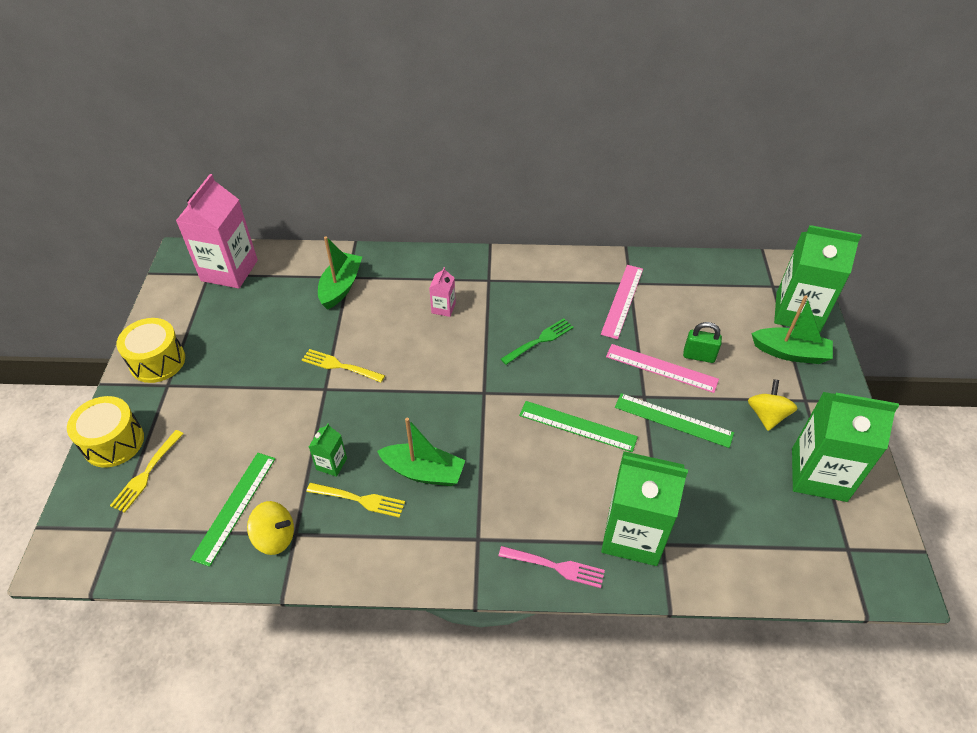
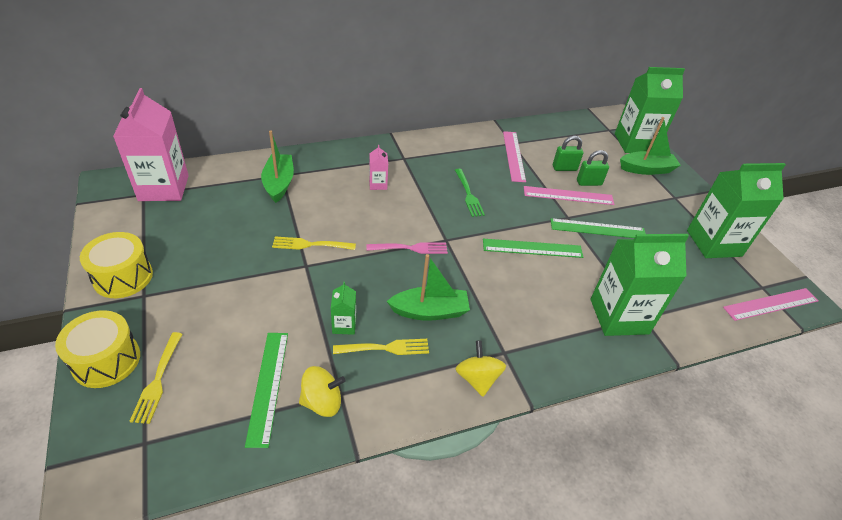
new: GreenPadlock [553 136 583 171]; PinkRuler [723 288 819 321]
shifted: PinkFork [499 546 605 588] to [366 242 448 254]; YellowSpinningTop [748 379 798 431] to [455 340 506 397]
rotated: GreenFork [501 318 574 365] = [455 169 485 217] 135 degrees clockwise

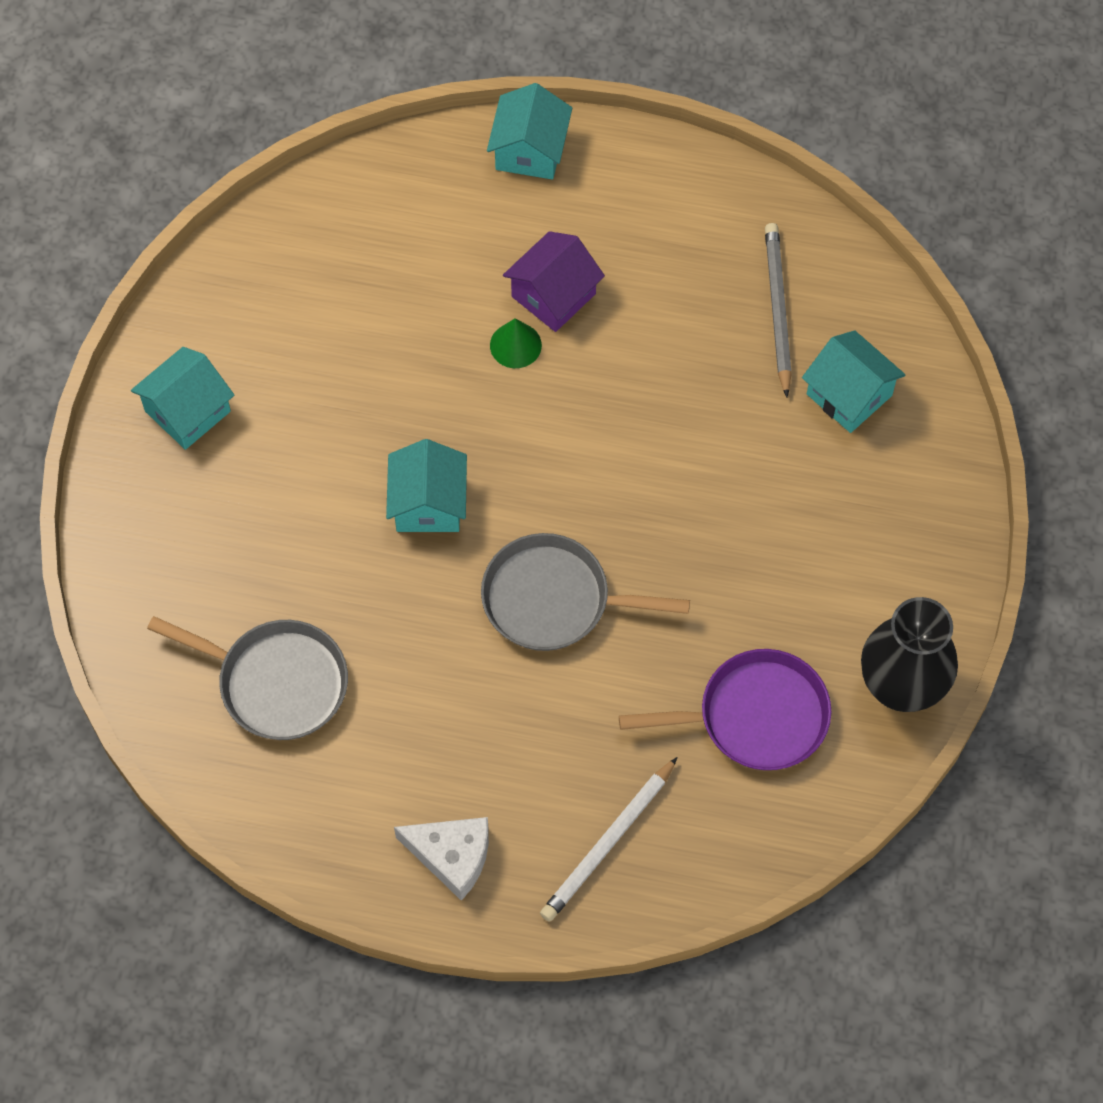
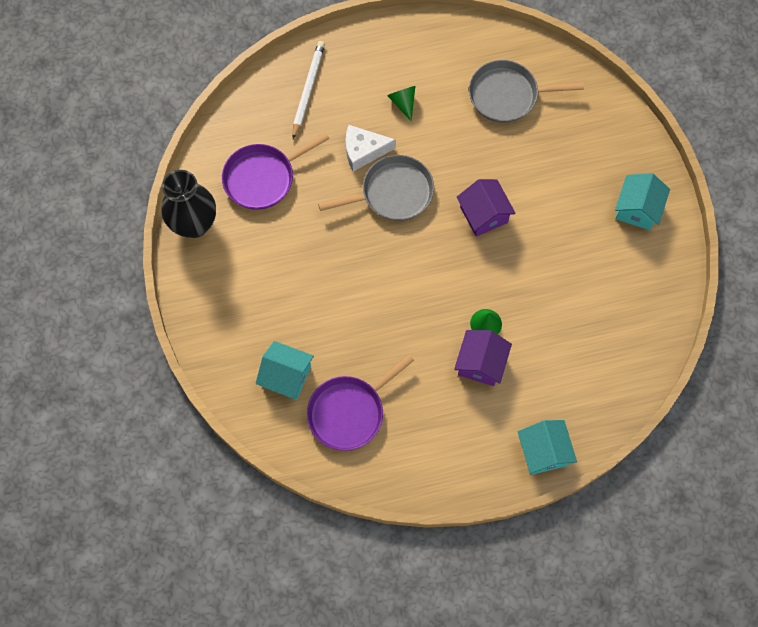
new: GreenCone [387 86 415 121]
shifted: WhiteCheese [394 817 489 901] to [346 125 396 172]
swapped: GreyPencil [765 223 792 398] to PurplePan [307 354 414 451]
repainted: TurquoiseHouse [386 439 467 532] to PurpleHouse [457 179 516 237]

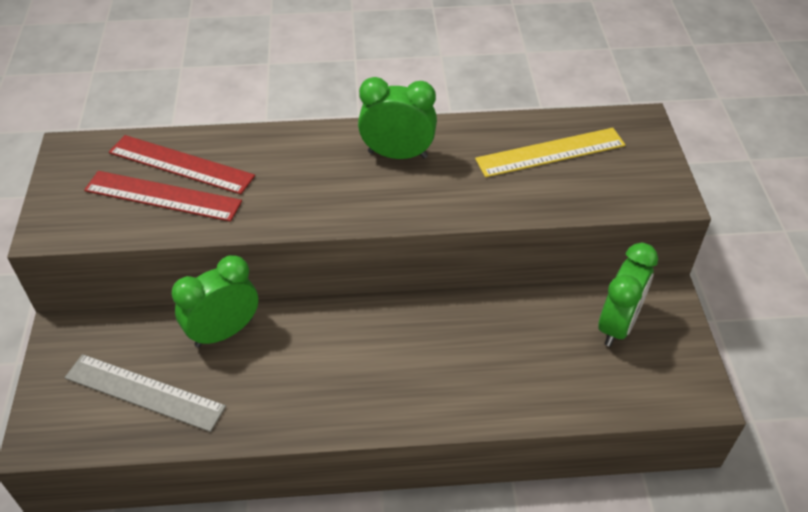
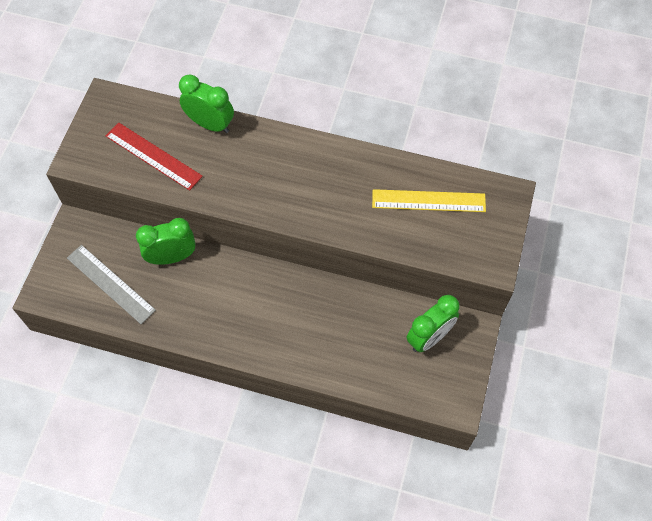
gone: RedRuler [109 135 255 194]
shifted: GreenClock [358 77 437 159] to [179 74 234 133]

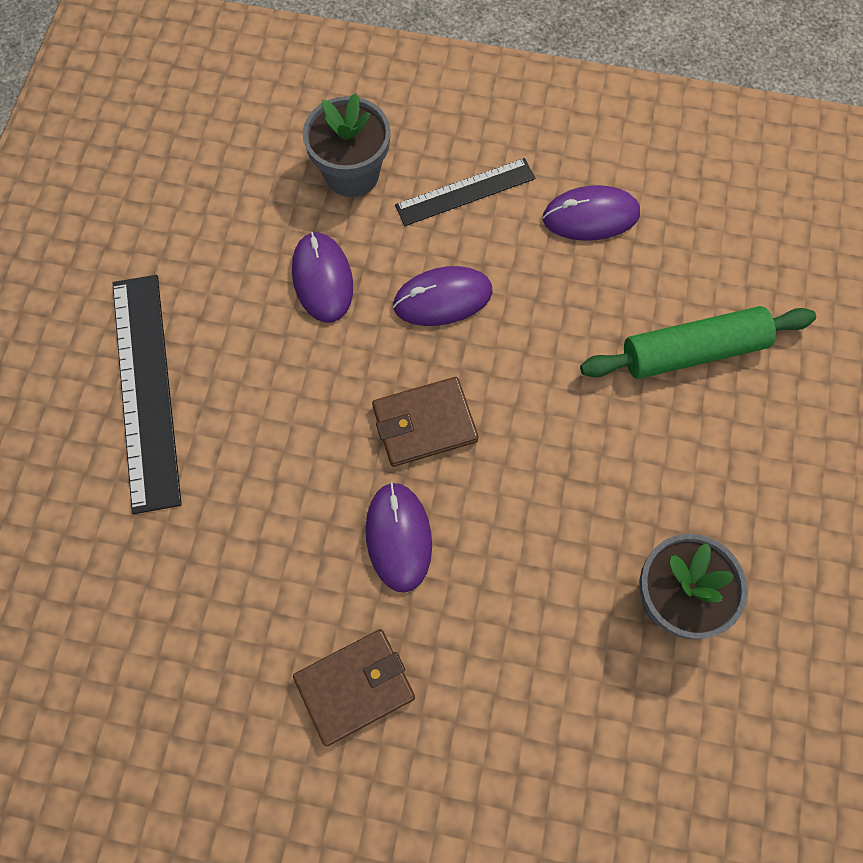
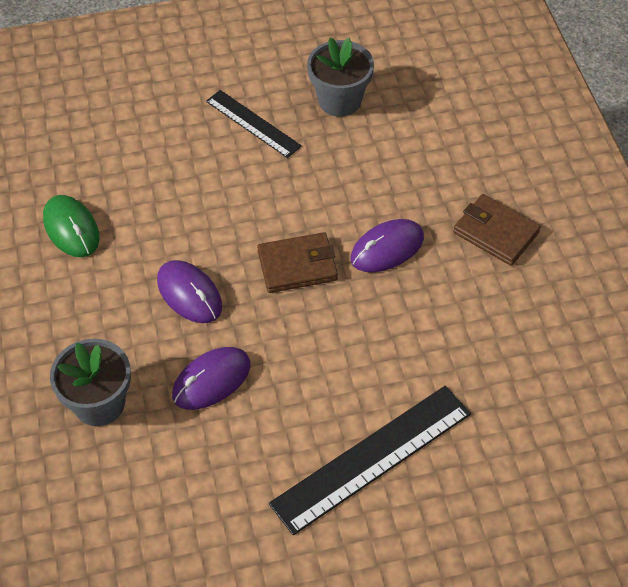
gone: GreenRollingPin [580 306 816 379]
shifted: BlackRuler [395 158 535 226] to [206 90 302 158]
repainted: PurpleMouse [543 185 640 241] to GreenMouse [43 195 100 257]
rotated: BrownWallet [372 377 478 467] = [257 232 338 293] 60 degrees counterclockwise

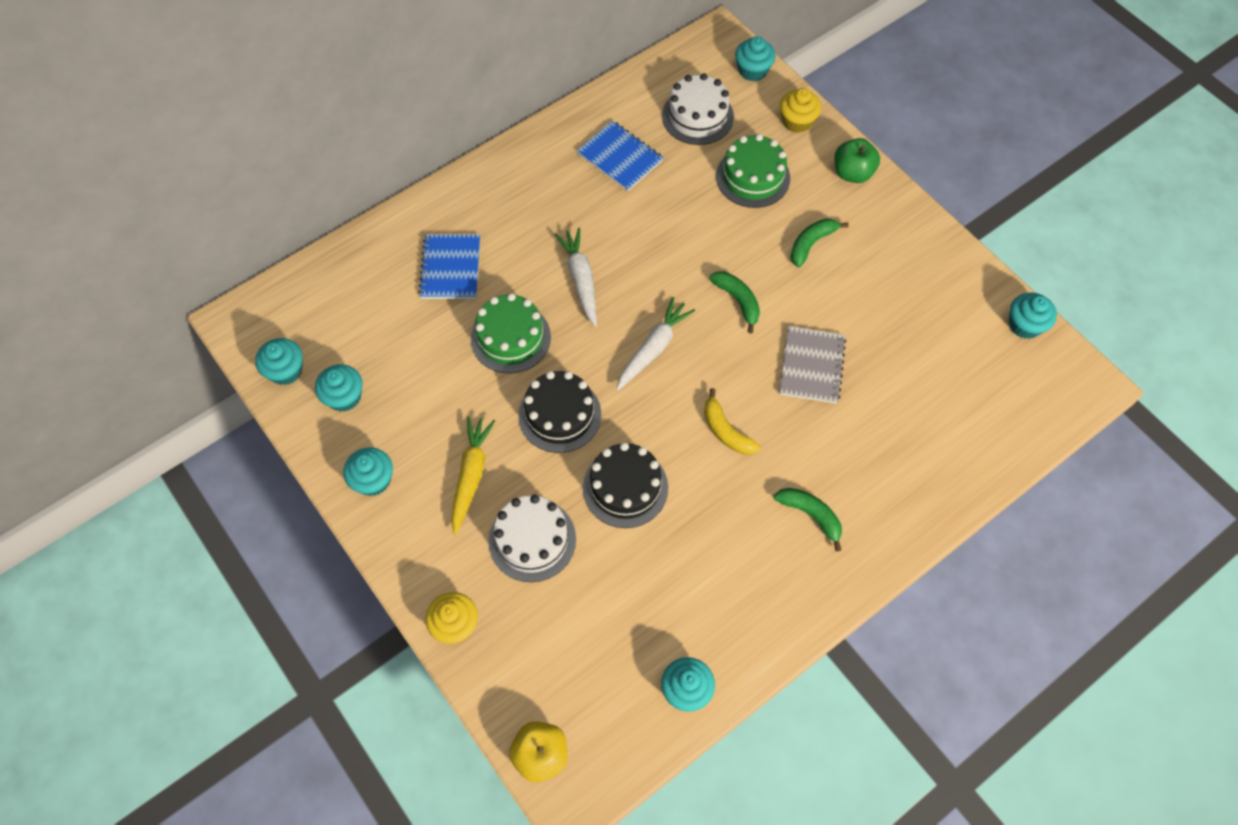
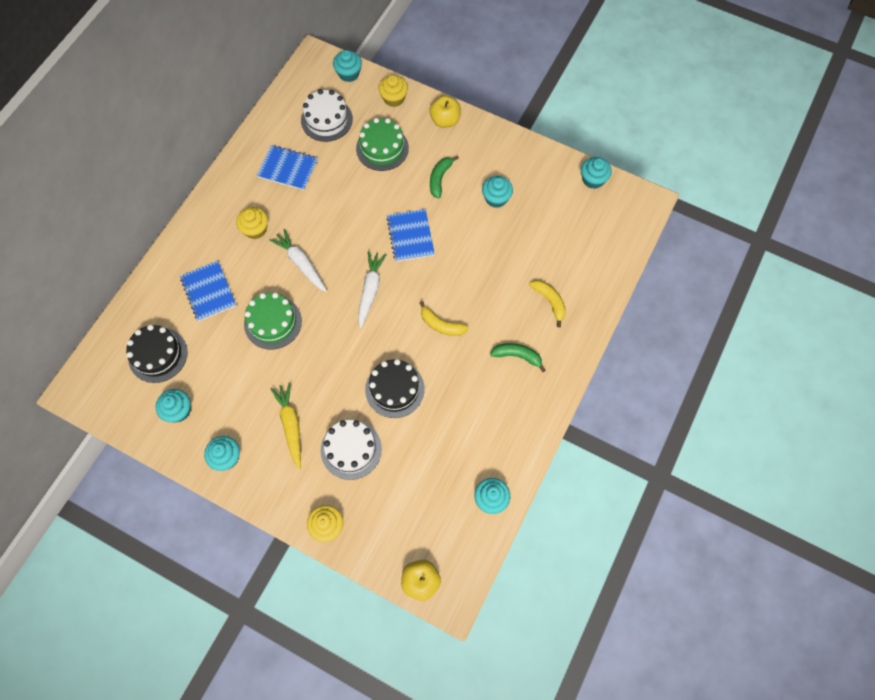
gone: GreyNotebook [779 326 846 404]
new: YellowCupcake [236 207 268 239]; YellowBanana [529 280 566 328]
shifted: TurquoiseCupcake [255 338 303 385] to [482 176 513 208]; BlackCake [519 371 601 453] to [126 325 188 383]
swapped: GreenBanana [709 272 760 334] to BlueNotebook [386 209 435 262]
repainted: GreenApple [834 138 880 183] to YellowApple [429 96 461 128]

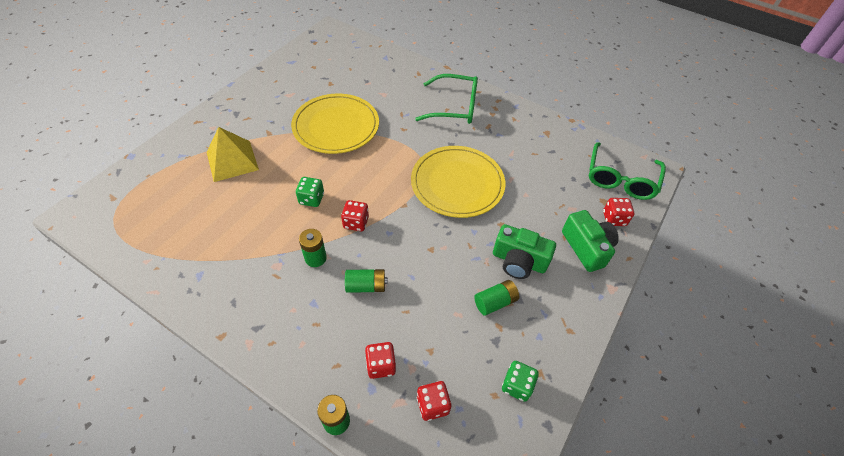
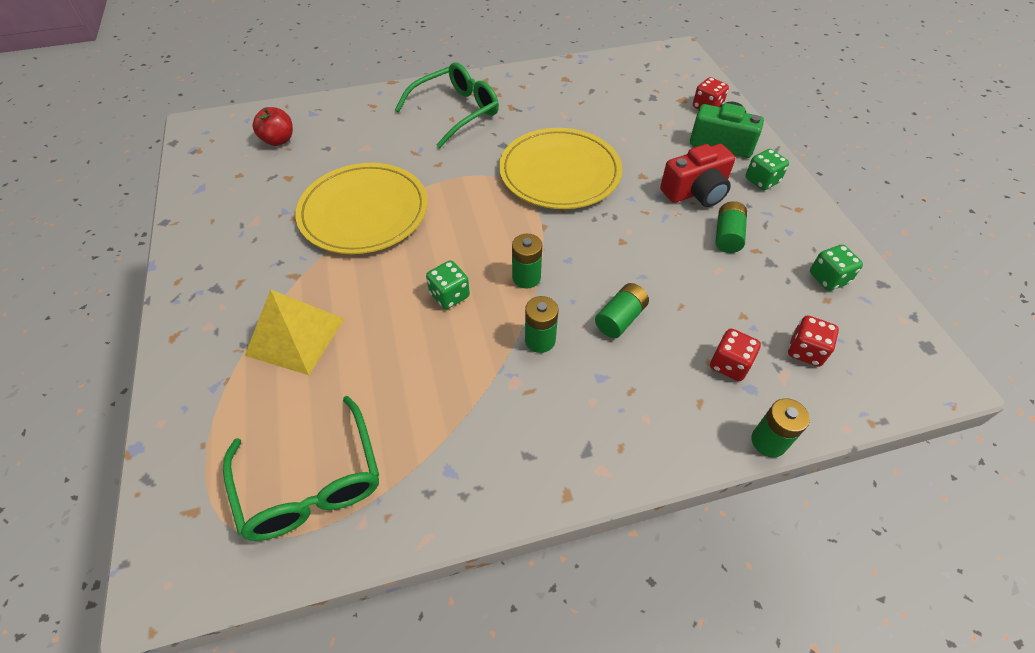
new: RedApple [253 107 293 146]; GreenDice [746 149 789 190]
shifted: GreenGlasses [589 142 666 200] to [223 396 379 541]
swapped: RedDice [341 200 369 231] to GreenBattery [512 234 542 288]
repainted: GreenCamera [493 224 556 279] to RedCamera [660 144 735 207]

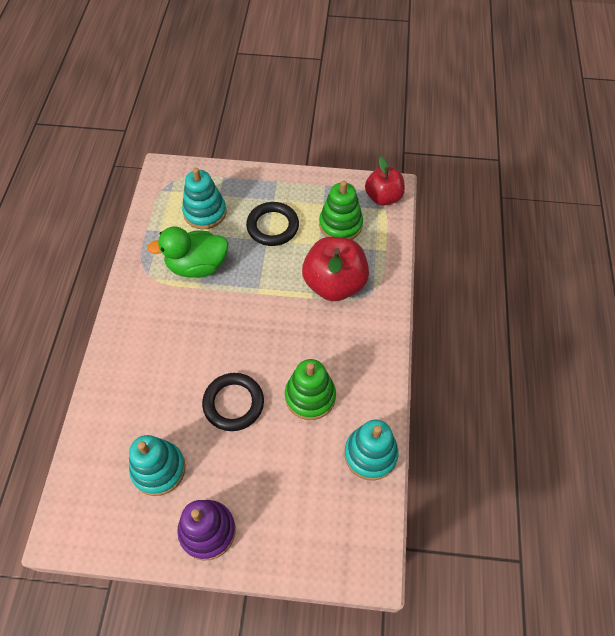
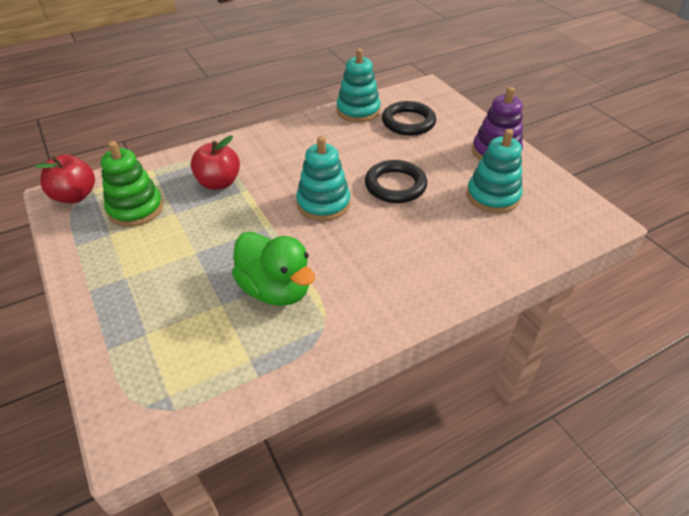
gone: GreenStackingToy [285 359 336 420]
shifted: TurquoiseStackingToy [182 168 226 229] to [296 136 350 221]; BlackRing [246 202 299 246] to [382 101 436 136]
scaled: RedApple [302 237 369 301] = [191 136 240 190] x0.66

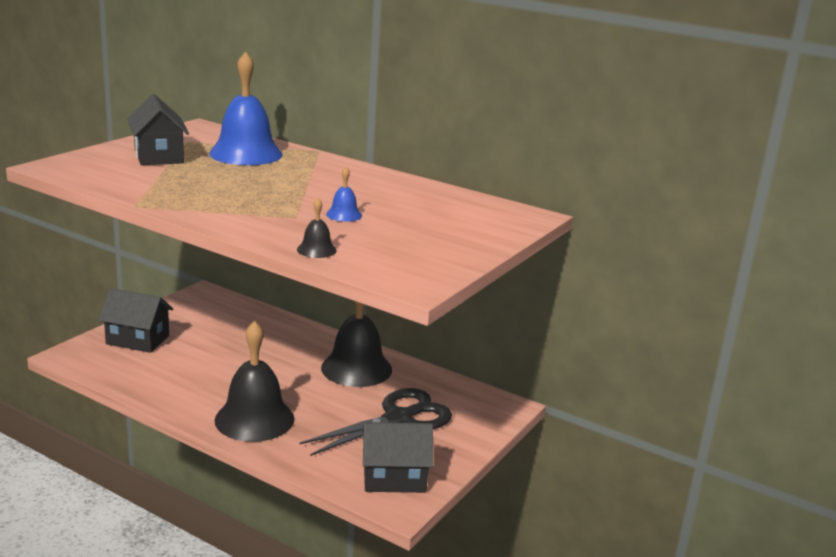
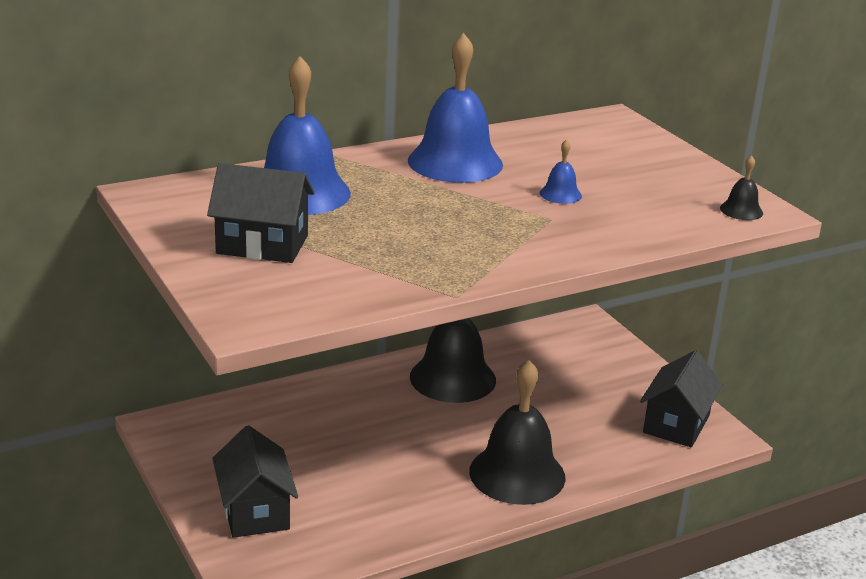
gone: BlackScissors [300 388 452 456]
new: BlueBell [408 33 503 183]
shifted: BlackBell [297 198 337 258] to [720 155 763 220]
rotated: BlackHouse [99 288 173 353] = [212 425 298 538] 60 degrees counterclockwise

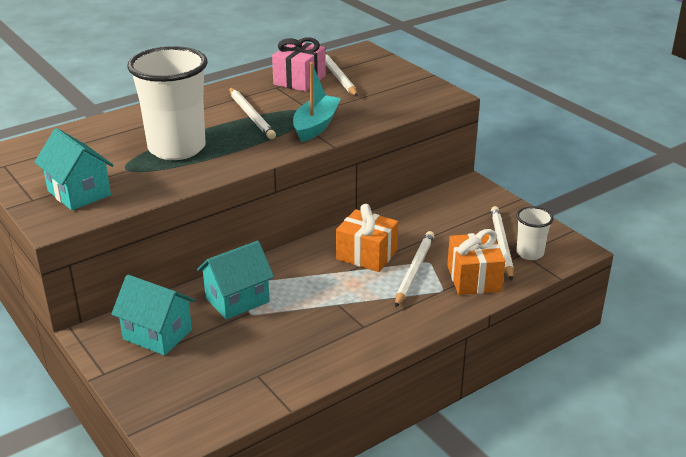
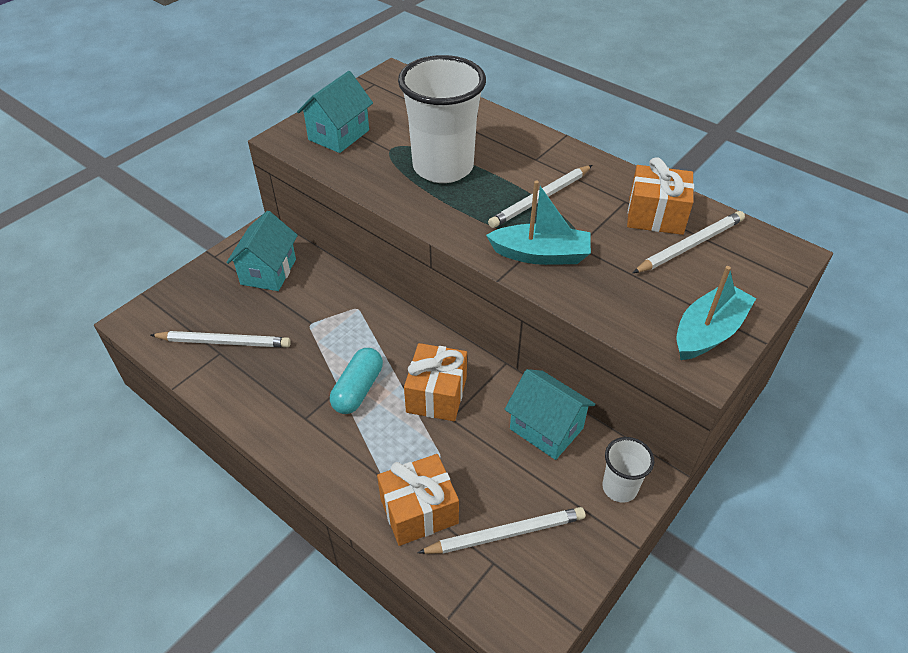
new: TurquoiseCapsule [330 348 383 414]; TurquoiseBoat [676 266 756 360]
shifted: TurquoiseHouse [197 241 274 320] to [505 369 595 460]; WhitePencil [395 231 434 308] to [150 331 291 348]; WhiteCup [516 206 554 260] to [602 437 654 503]
repainted: PinkGift [272 37 326 92] to OrangeGift [627 157 694 235]

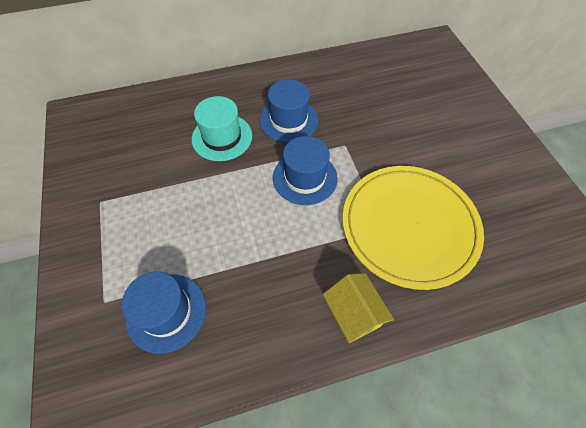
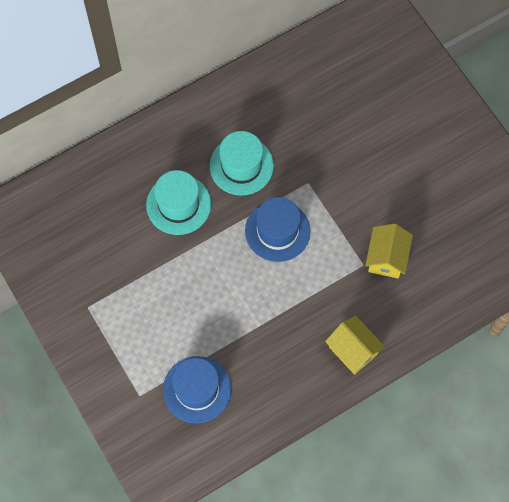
swapped: YellowPlate [342 166 484 290] to YellowHouse [365 224 413 278]
repainted: BlueHat [260 80 318 143] to TurquoiseHat [210 131 274 195]

